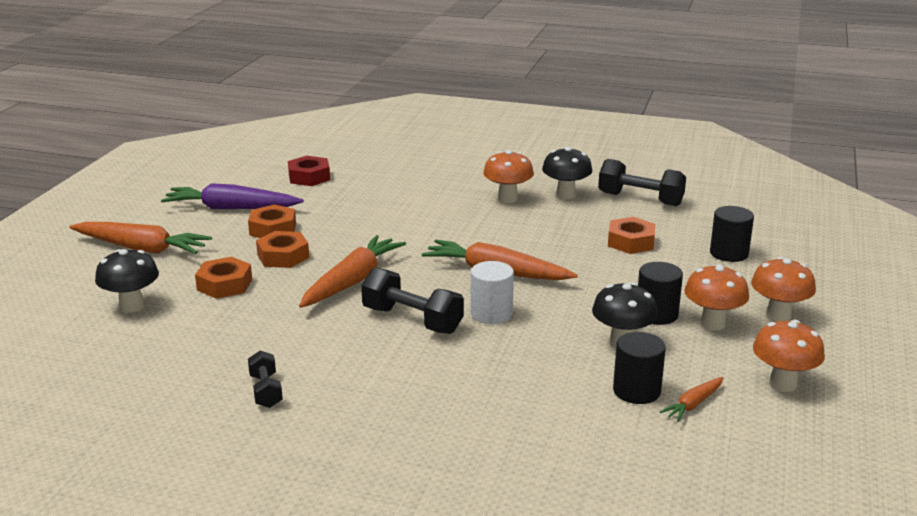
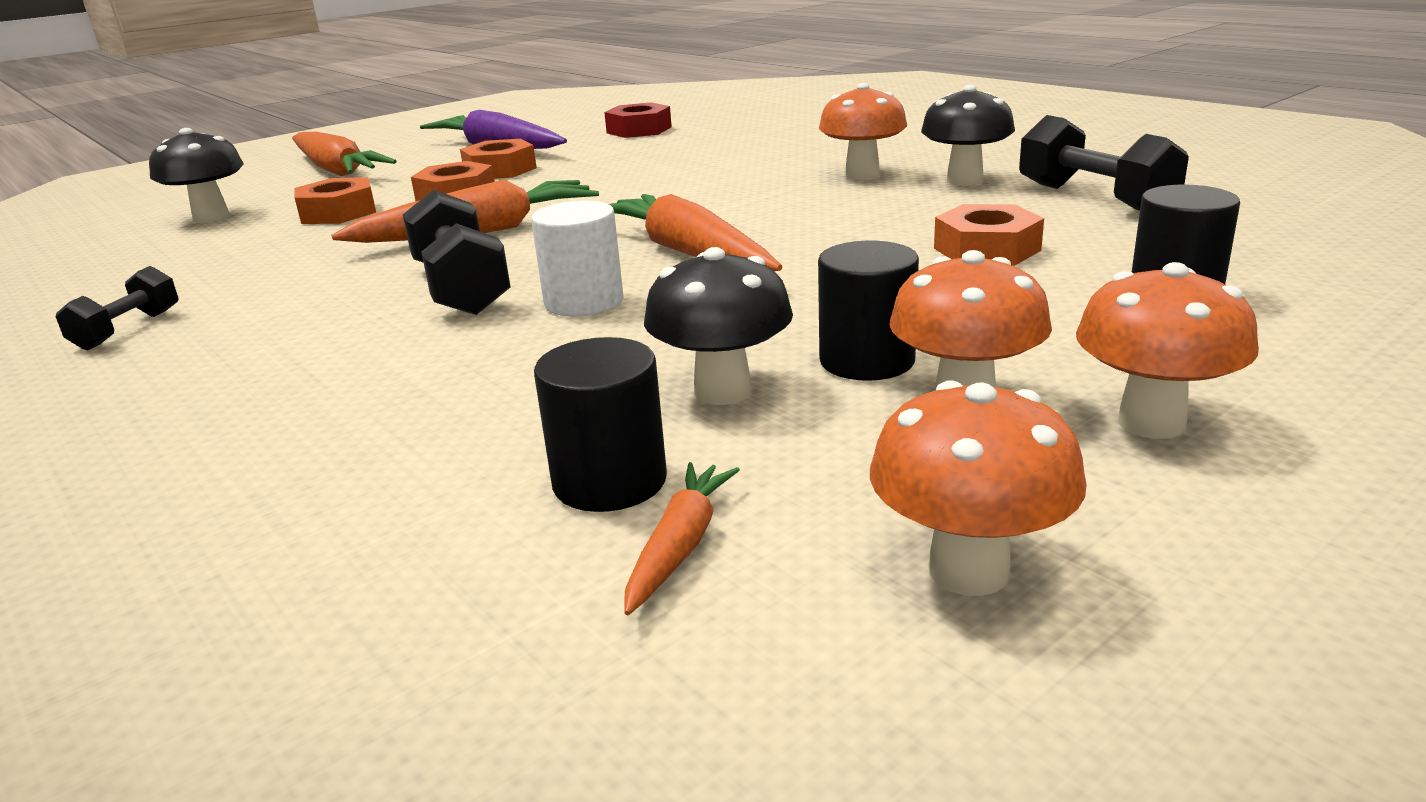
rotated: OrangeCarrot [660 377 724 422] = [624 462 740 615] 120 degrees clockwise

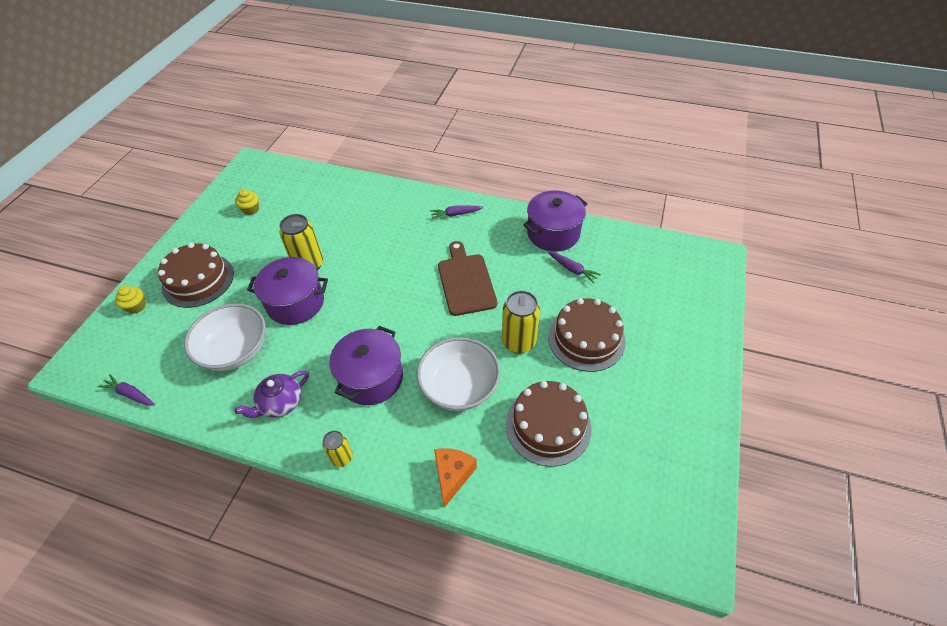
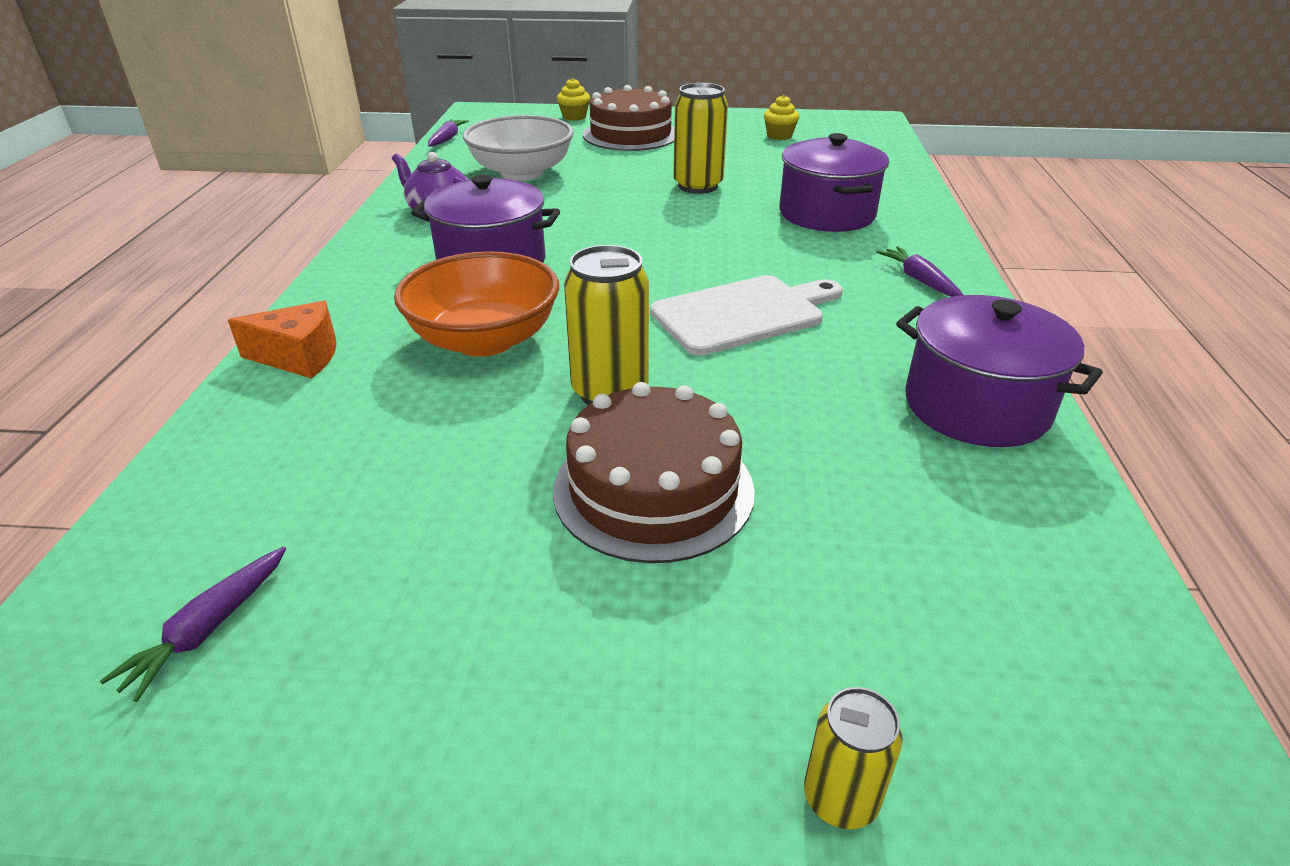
gone: BrownCake [506 381 592 467]
shifted: PurplePot [247 257 328 325] to [779 133 889 232]; YellowCan [322 430 353 467] to [804 687 903 829]; PurpleCarrot [548 252 601 283] to [100 546 286 702]
repainted: WhiteBowl [417 337 501 411] to OrangeBowl [394 251 559 357]; BrownCuttingBoard [438 241 497 316] to WhiteCuttingBoard [650 275 843 356]

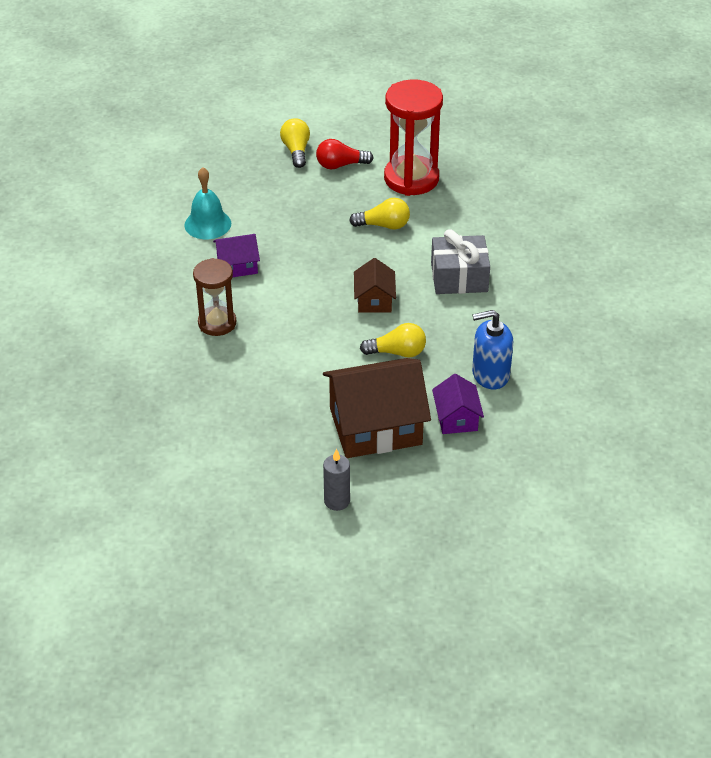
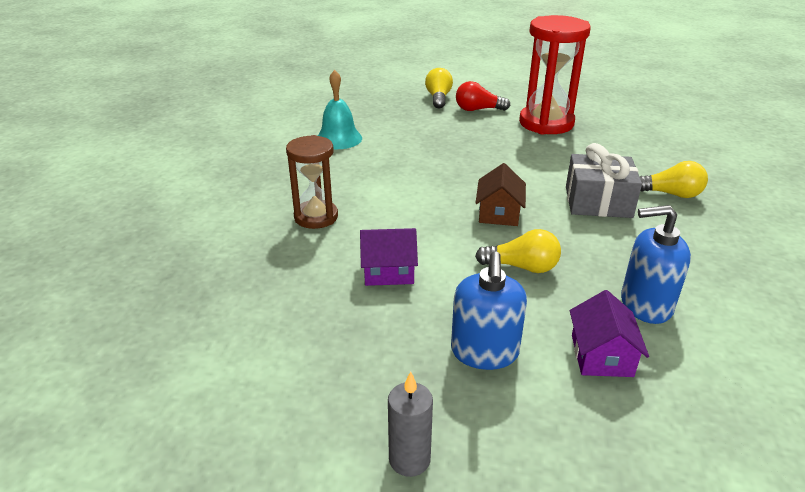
shifted: PurpleHouse [213 234 260 277] to [360 228 418 286]; YellowLightBulb [349 198 410 230] to [640 161 708 198]
swapped: BrownHouse [323 358 431 458] to BlueSoapDispenser [451 251 527 370]

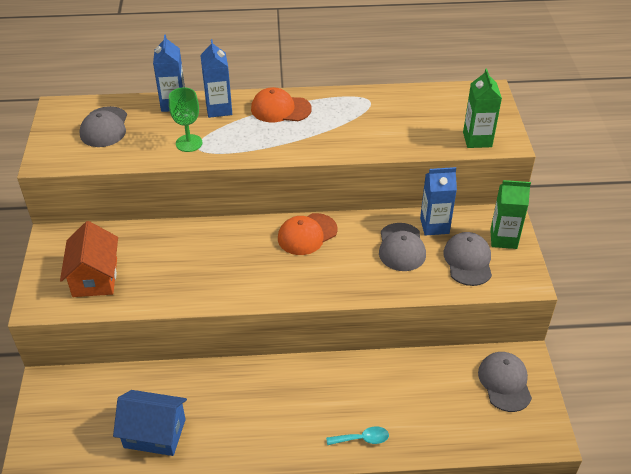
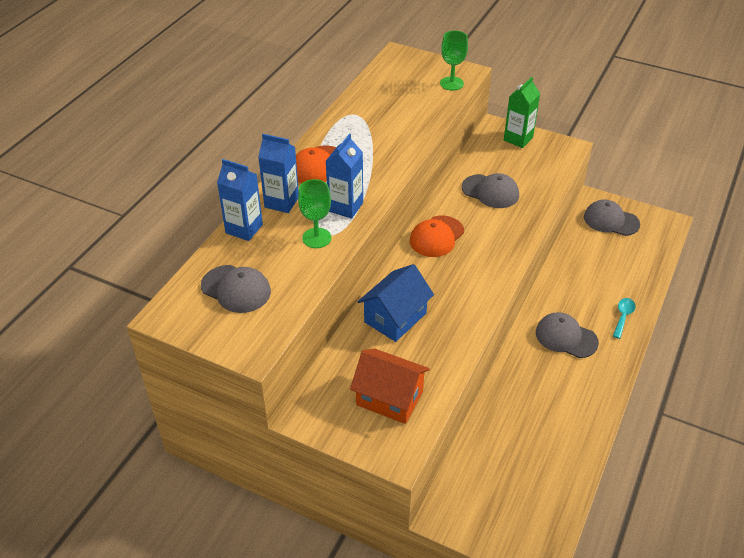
shifted: BlueHouse [113 390 187 456] to [358 264 434 342]; BlueCarton [420 167 457 236] to [326 134 363 219]; GreyCap [443 232 492 286] to [536 312 599 358]
swapped: GreenCarton [463 68 502 148] to GreenGoblet [440 31 468 91]
rotated: OrangeCap [278 213 337 255] = [410 216 464 257] 45 degrees clockwise

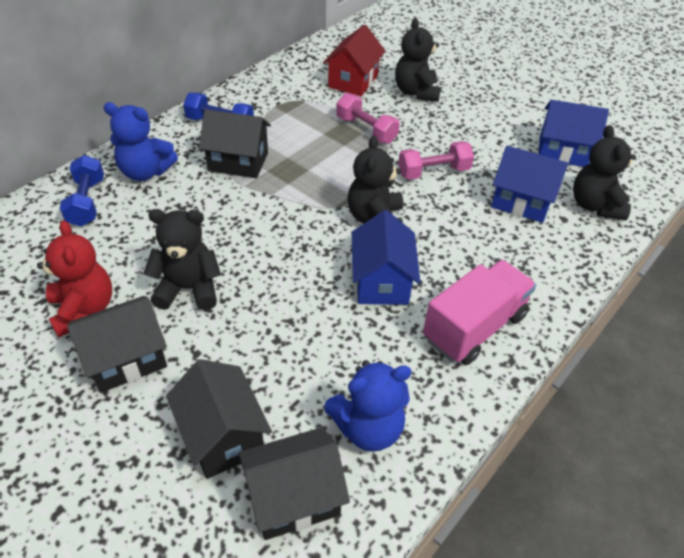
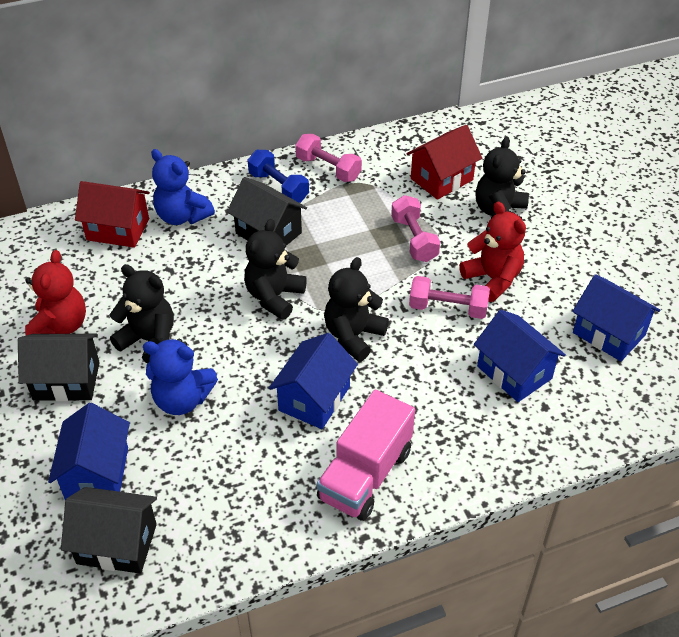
new: PinkDumbbell [295 134 362 182]; RedTeddyBear [459 202 526 302]
shifted: BlueTeddyBear [324 360 412 452] to [143 339 218 415]; BlackTeddyBear [573 125 636 220] to [244 219 307 320]
swapped: BlueDumbbell [60 155 104 226] to RedHouse [75 181 150 248]
repainted: BlackHouse [166 359 272 479] to BlueHouse [48 403 130 500]
rotated: PinkTruck [423 260 536 365] = [317 390 415 521] 135 degrees clockwise

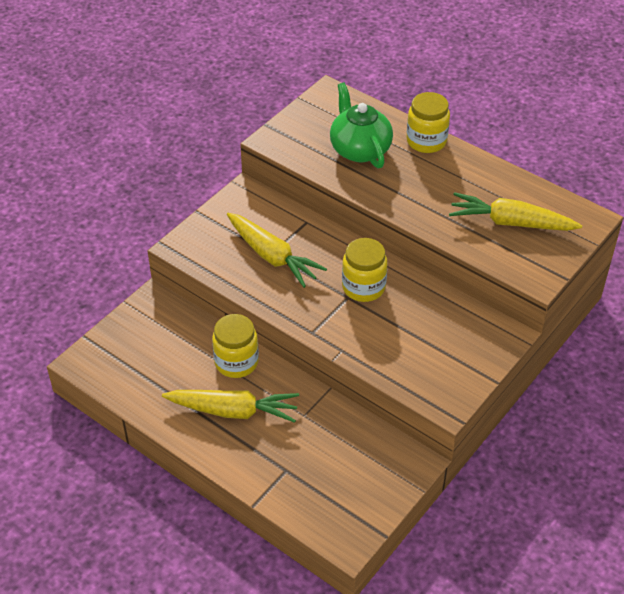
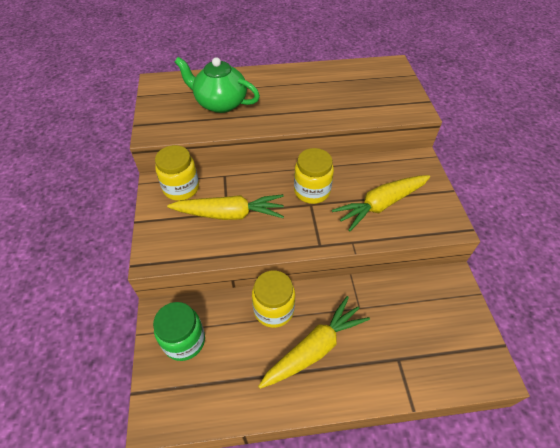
new: GreenJar [153 302 205 361]
shifted: YellowJar [406 92 450 153] to [155 145 199 201]; YellowCarrot [449 192 582 231] to [332 175 430 231]

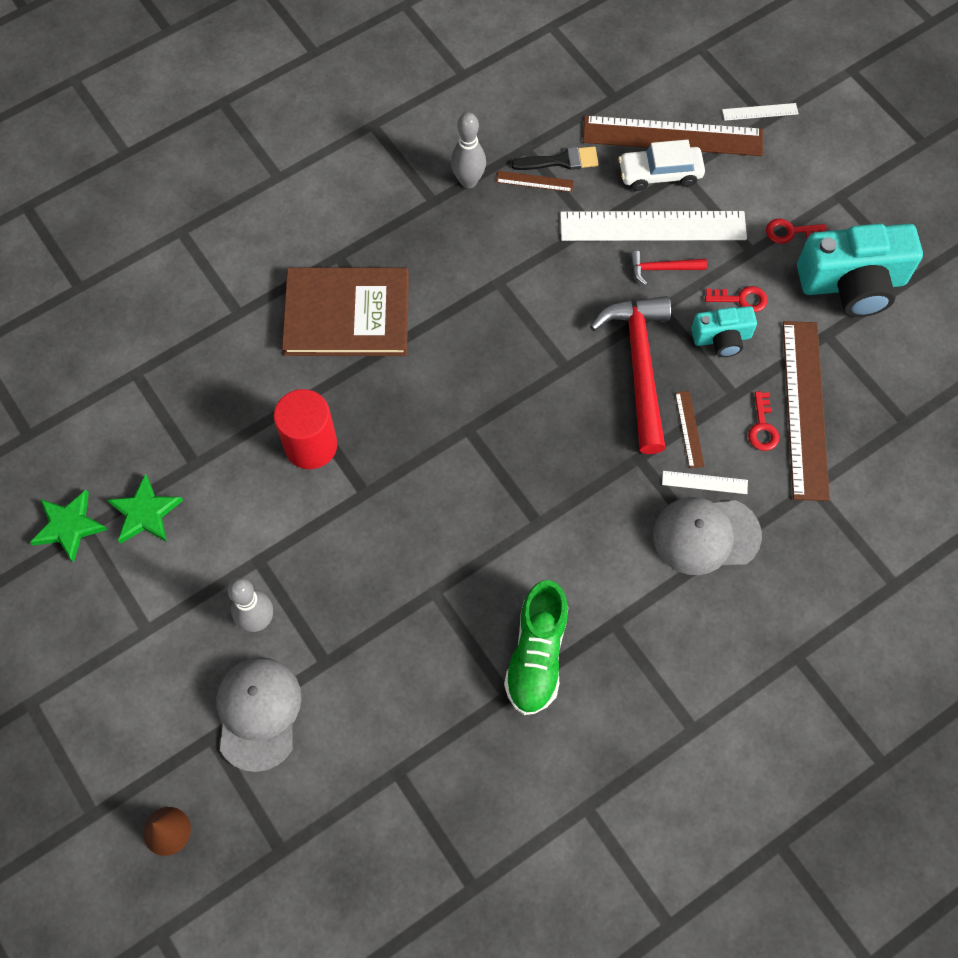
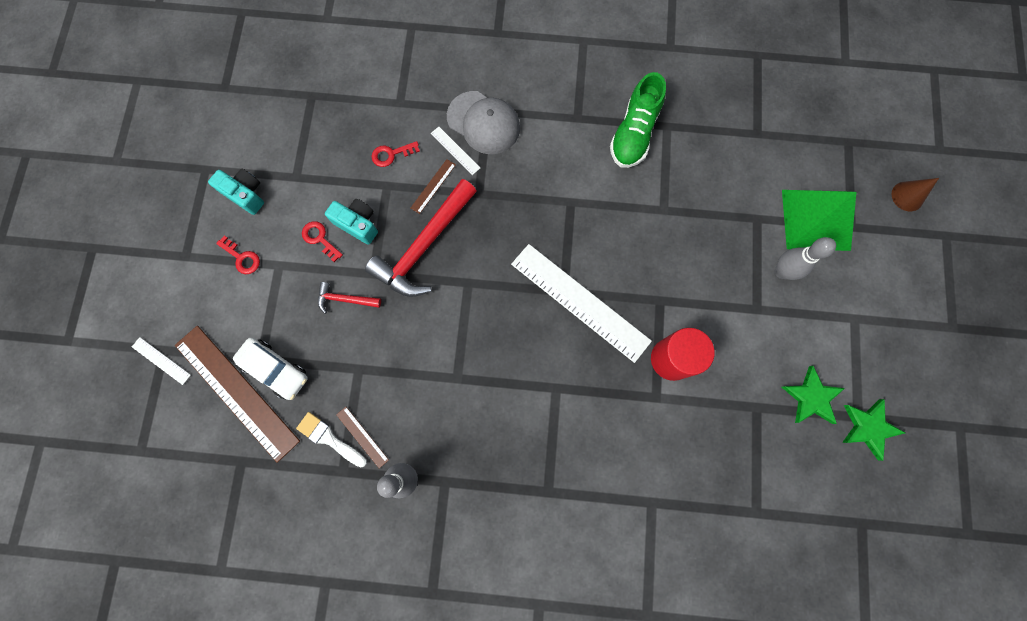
gone: BrownBook [282 267 409 356]; BrownRuler [783 321 830 501]
shifted: WhiteRuler [560 211 747 241] to [511 244 652 363]
swapped: GreyCap [216 657 302 772] to GreenPyramid [782 190 856 251]
repainted: BlackBrush [511 146 598 170] to WhiteBrush [296 412 367 467]
rotated: GreenShoe [504 580 568 715] = [610 72 666 168] 150 degrees clockwise; RedHammer [630 251 707 285] = [318 282 381 314] 150 degrees clockwise; RedKey [748 391 779 451] = [371 141 420 167] 150 degrees counterclockwise
scaled: TurquoiseCamera [797 223 923 317] = [208 169 264 215] x0.54

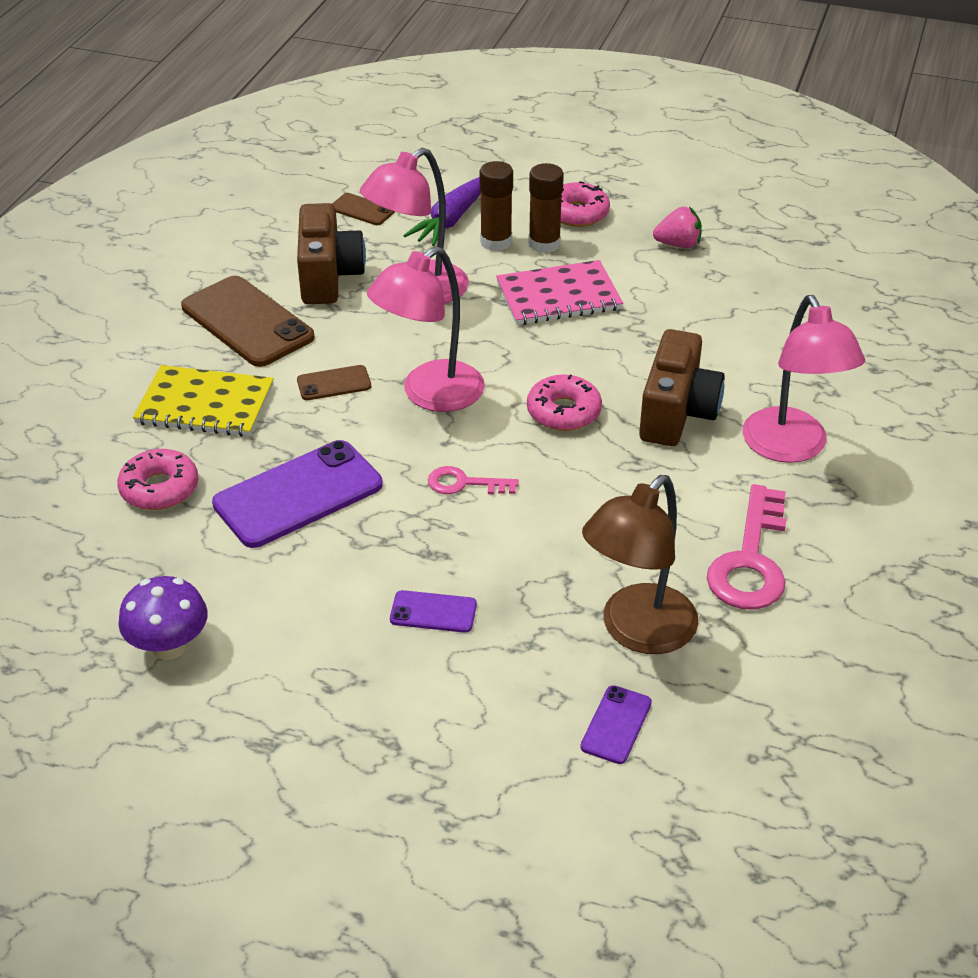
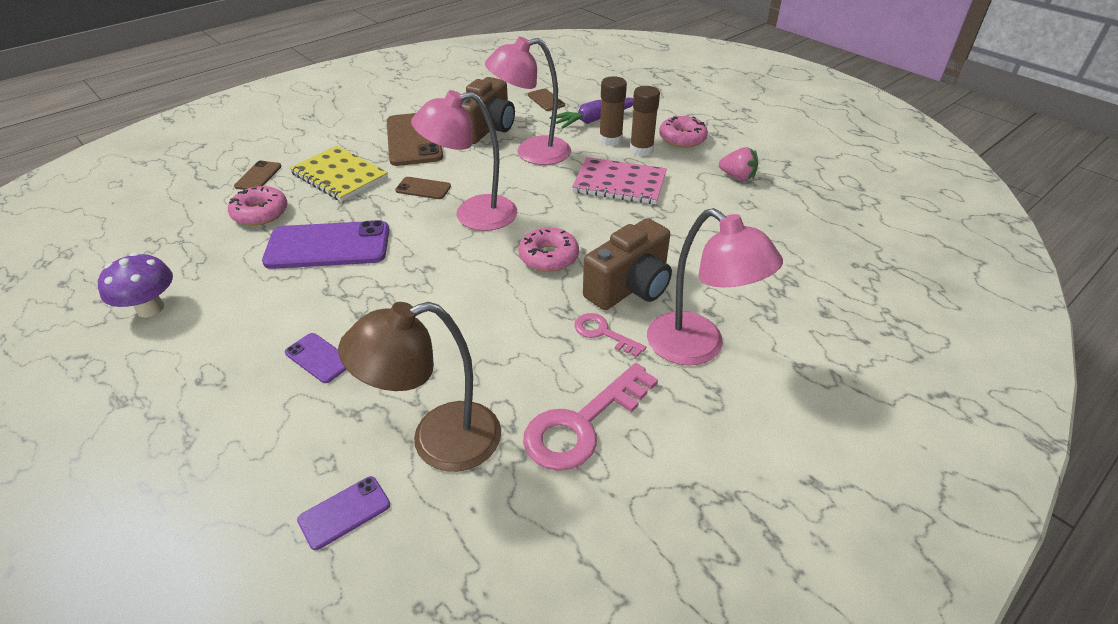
new: BrownPhone [234 161 282 190]
shifted: PinkKey [428 466 519 495] to [574 313 646 357]
rotated: PinkLamp [742 295 865 463] = [647 208 783 366] 60 degrees counterclockwise

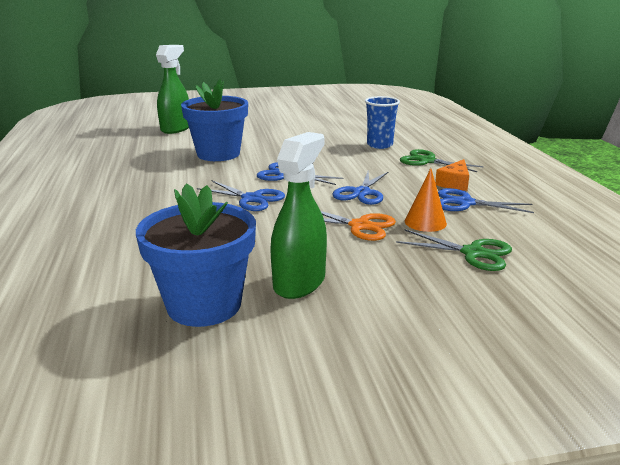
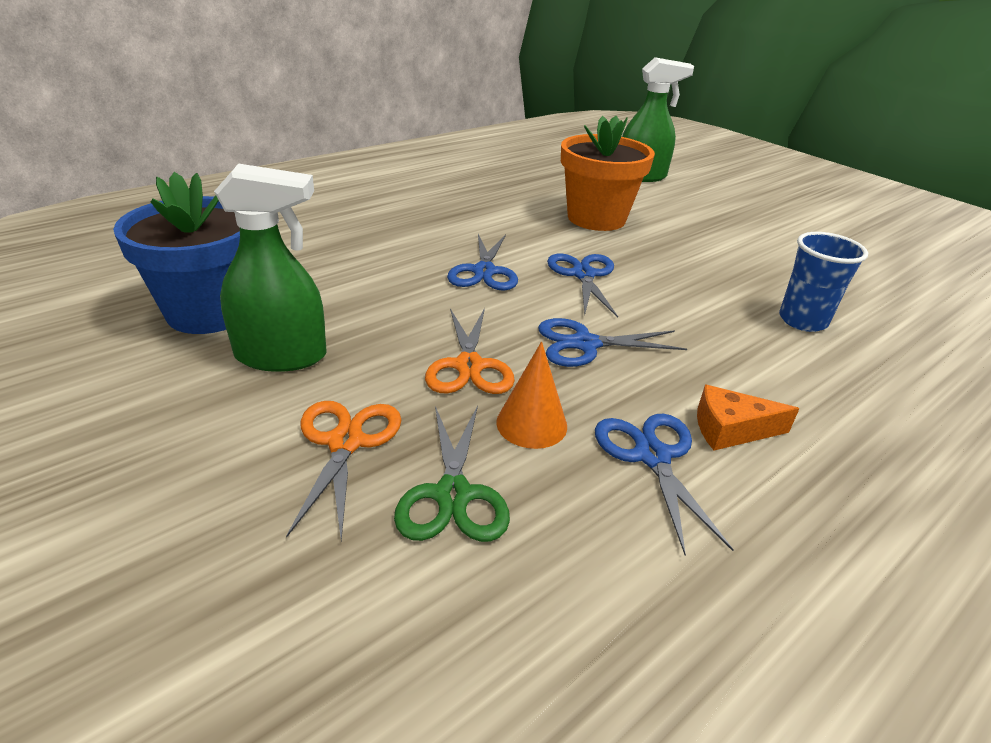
gone: GreenScissors [400 149 484 172]
new: OrangeScissors [286 401 401 541]
repainted: BlueFlowerPot [181 80 248 161] to OrangeFlowerPot [561 116 655 231]

